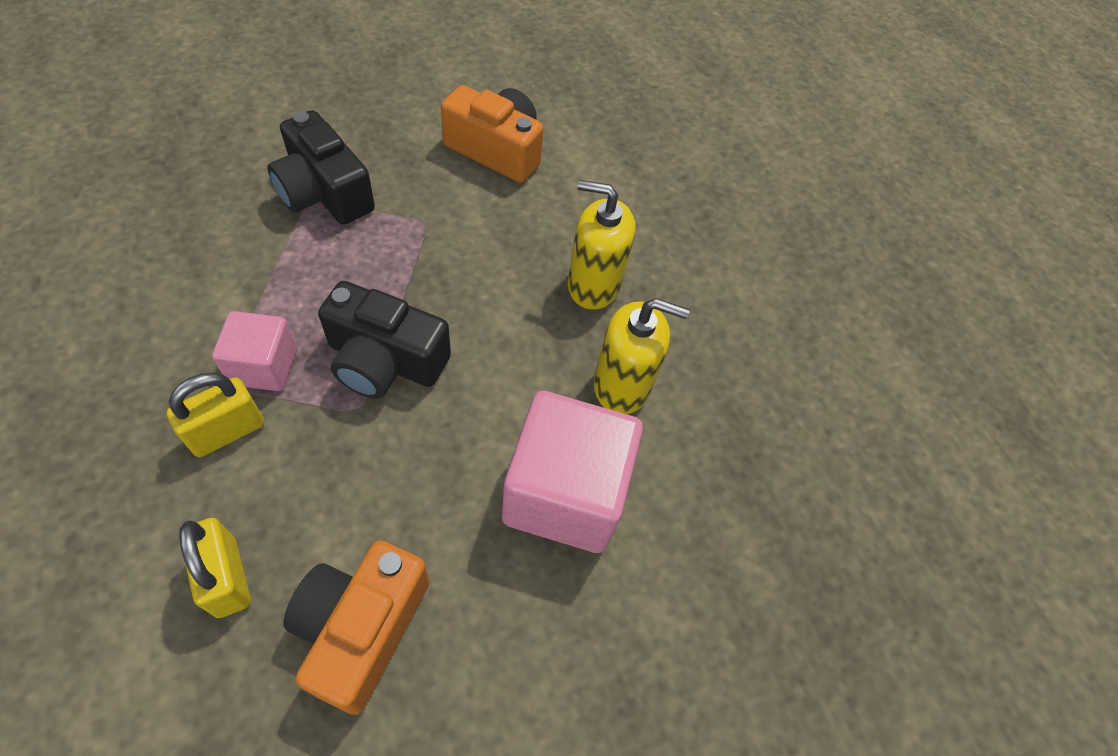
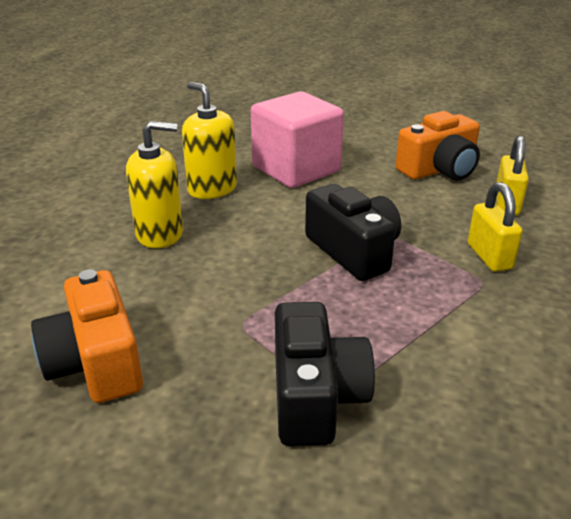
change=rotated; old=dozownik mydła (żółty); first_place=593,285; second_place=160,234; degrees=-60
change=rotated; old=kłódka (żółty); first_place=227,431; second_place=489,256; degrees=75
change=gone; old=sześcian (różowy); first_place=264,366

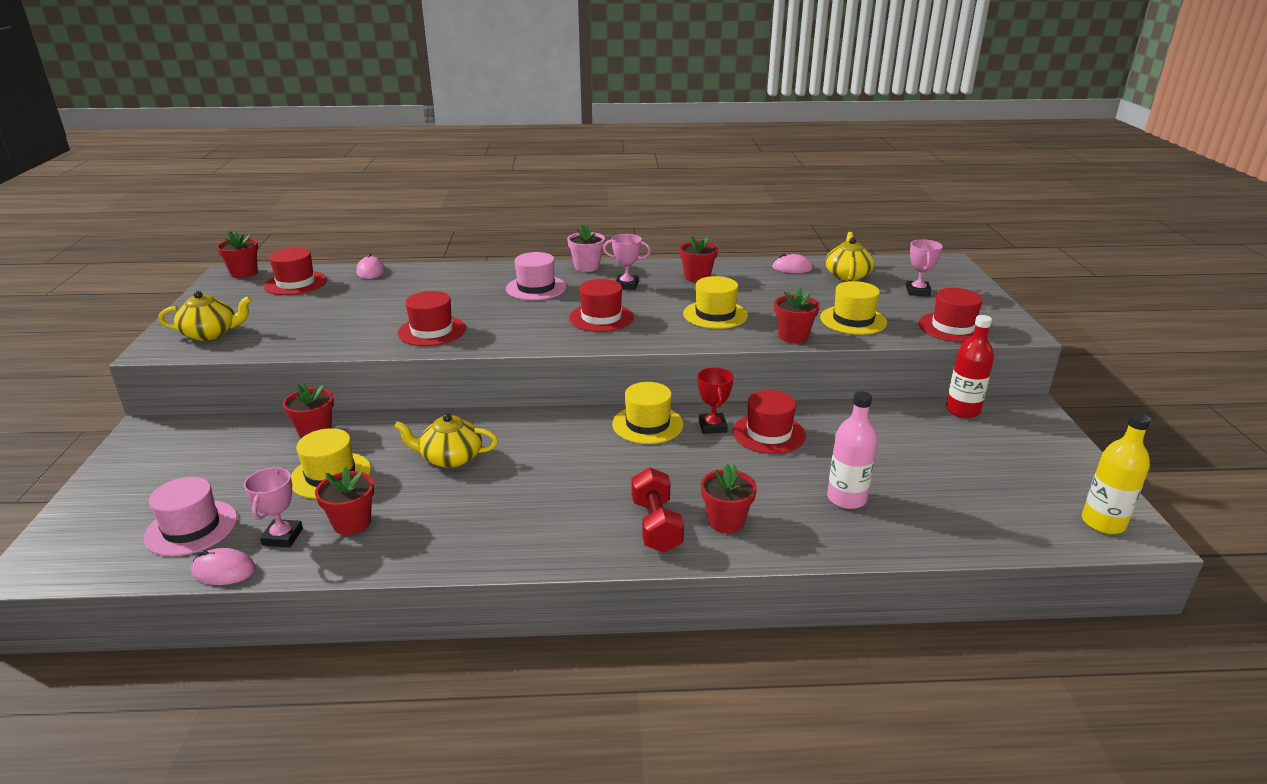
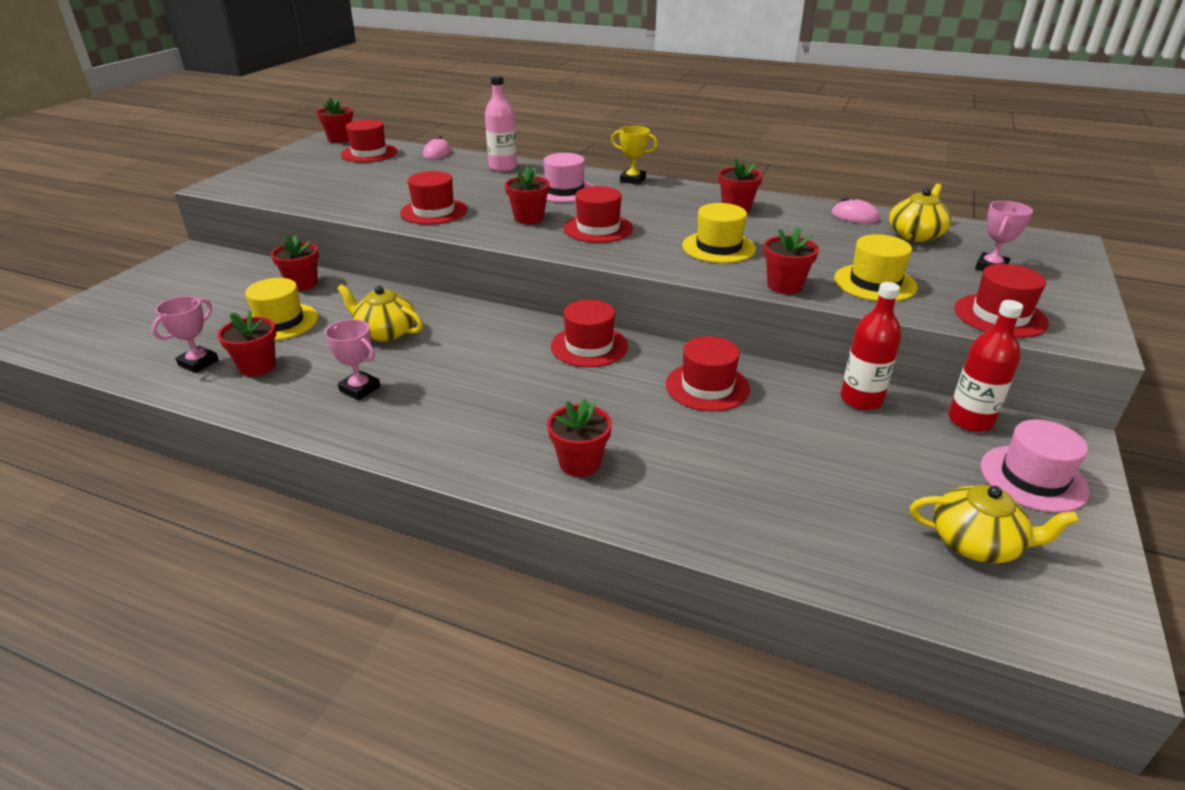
change=shifted; old=puchar (różowy); first_place=626,285; second_place=360,389
change=shifted; old=butelka (różowy); first_place=846,498; second_place=503,167
change=new; new=doniczka (czerwony); second_place=529,218
change=repainted; old=kapelusz (żółty); new=kapelusz (czerwony); first_place=647,424; second_place=589,346
change=swapped; old=doniczka (różowy); new=puchar (żółty); first_place=586,267; second_place=632,180
change=new; new=butelka (czerwony); second_place=861,399
change=shifted; old=imbryk (żółty); first_place=210,333; second_place=976,543
change=shifted; old=kapelusz (różowy); first_place=191,528; second_place=1033,478
change=gone; old=myszka (różowy); first_place=223,570
change=gone; old=hantel (czerwony); first_place=656,525
change=gone; old=puchar (czerwony); first_place=712,426
change=gone; old=butelka (żółty); first_place=1103,523

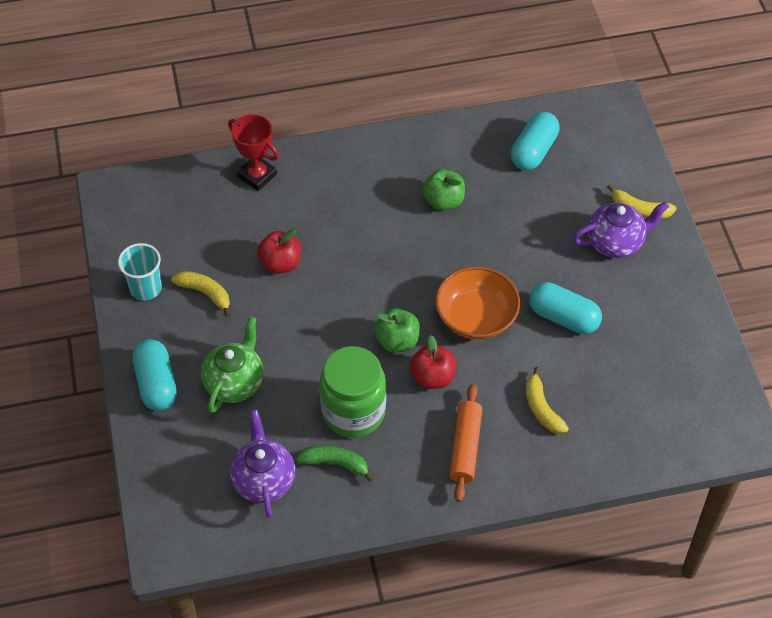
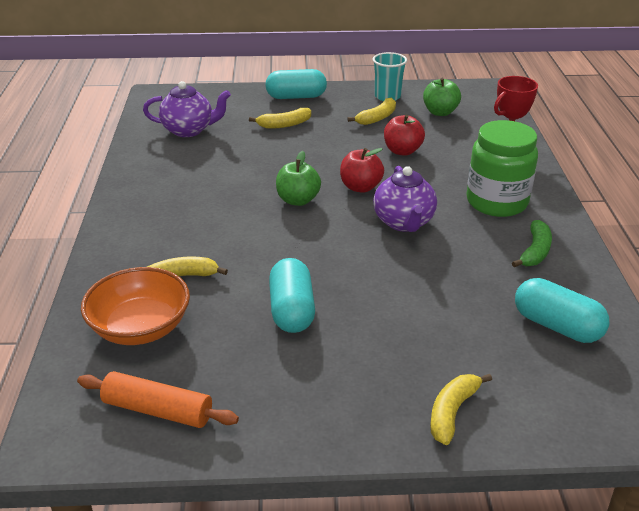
change=shifted; old=wałek do ciasta (pomarańczowy); first_place=465,447; second_place=158,410
change=shifted; old=miska (pomarańczowy); first_place=476,317; second_place=140,327
change=swapped; old=imbryk (zielony); new=banan (żółty); first_place=235,382; second_place=284,125
change=rotated; old=kapsułka (turkusowy); first_place=563,317; second_place=292,310; degrees=-45
change=shifted; old=jabłko (czerwony); first_place=432,377; second_place=360,187
change=shifted; old=imbryk (fioletowy); first_place=615,242; second_place=404,222
change=shifted; old=jabłko (zielony); first_place=443,201; second_place=440,112
change=shifted; old=słoik (zielony); first_place=353,412; second_place=496,202
change=shifted; old=banan (zielony); first_place=335,463; second_place=535,251

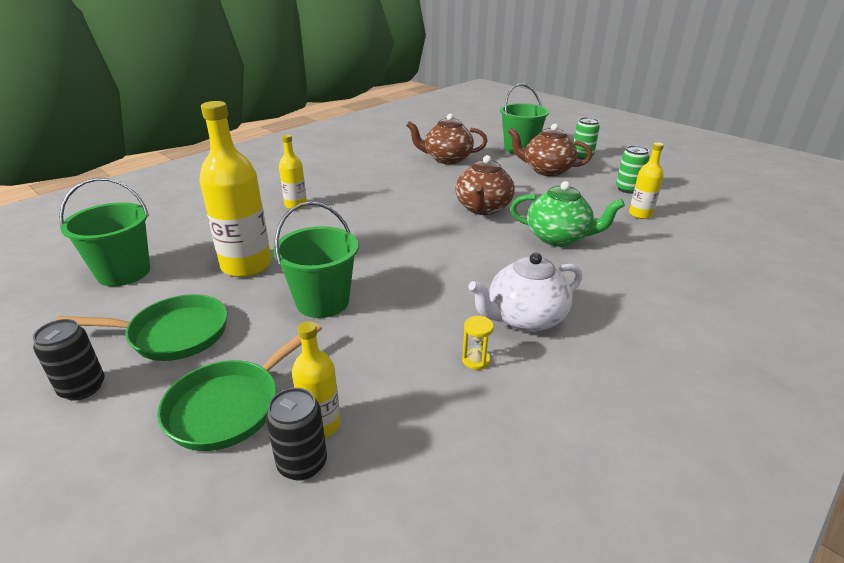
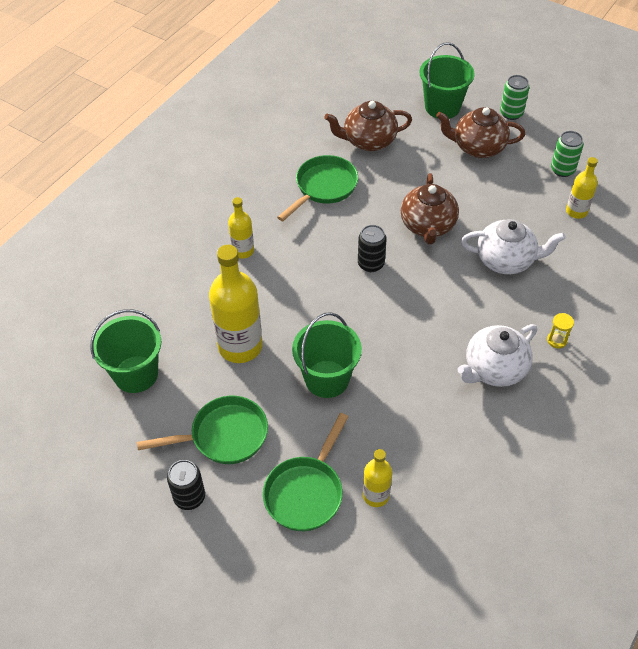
change=new; new=patelnia (zielony); second_place=323,187
change=shifted; old=puszka (czarny); first_place=302,463; second_place=371,264
change=repainted; old=imbryk (zielony); new=imbryk (biały); first_place=559,238; second_place=506,260
change=shifted; old=klepsydra (żółty); first_place=476,360; second_place=557,340

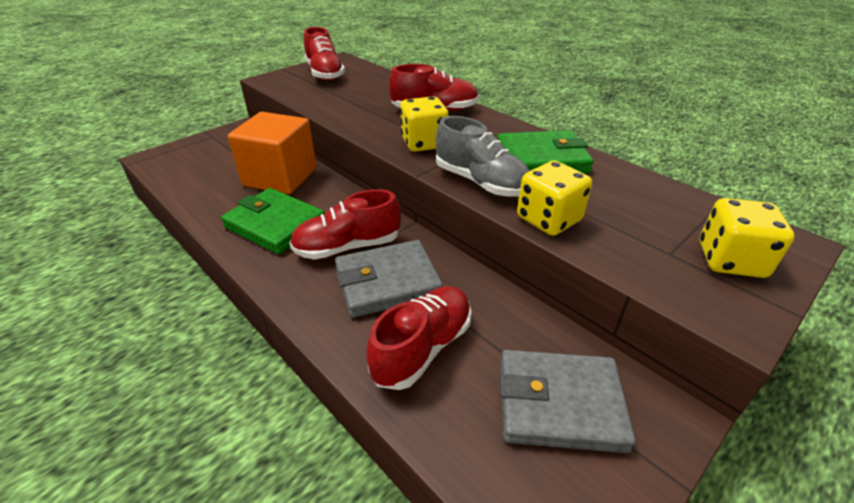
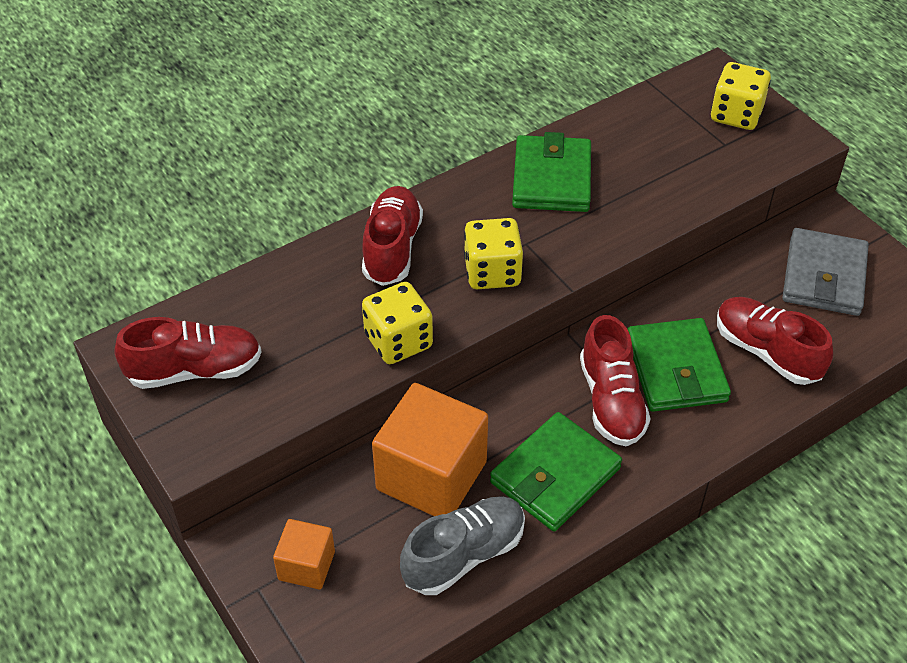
change=new; new=sześcian (pomarańczowy); second_place=306,565
change=shifted; old=kostka do gry (żółty); first_place=548,219; second_place=398,341
change=shifted; old=but (szary); first_place=481,182; second_place=464,555
change=repainted; old=portfel (szary); new=portfel (zielony); first_place=387,282; second_place=676,369

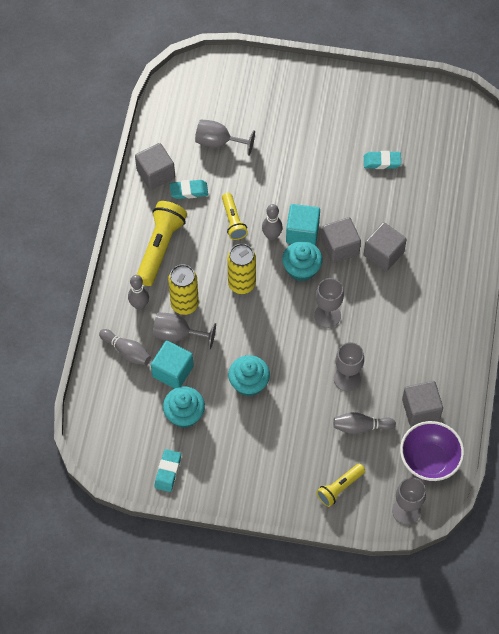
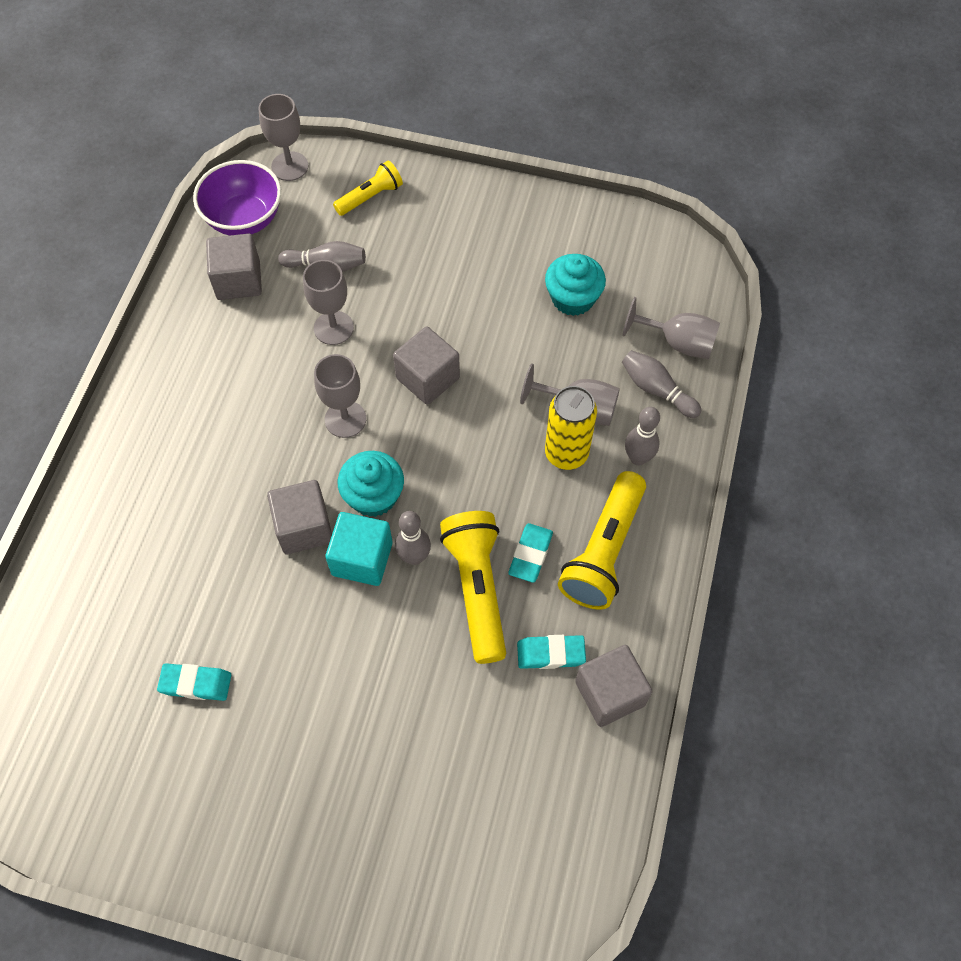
change=shifted; old=sześcian (szary); first_place=383,254; second_place=428,378
change=scaled; old=latarka (żółty); first_place=233,221; second_place=477,589; factor=1.7
change=shifted; old=gumka do mazania (turkusowy); first_place=168,471; second_place=530,554
change=shifted; old=kielich (szary); first_place=218,142; second_place=678,343
change=gone; old=sześcian (turkusowy); first_place=173,371
change=gone; old=puszka (żółty); first_place=241,284
change=gone; old=muffinka (turkusowy); first_place=249,383

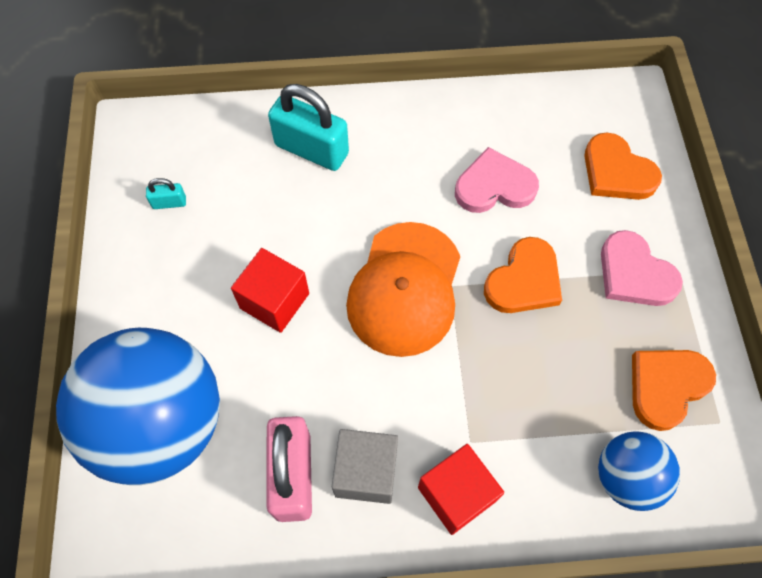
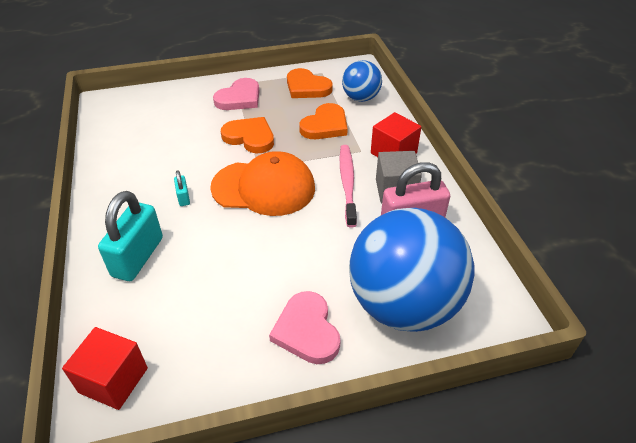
change=shifted; old=sześcian (czerwony); first_place=274,301; second_place=113,380
change=shifted; old=kłódka (turkusowy); first_place=169,203; second_place=183,197
change=shifted; old=serce (różowy); first_place=494,186; second_place=307,330
change=shifted; old=serce (pomarańczowy); first_place=616,172; second_place=325,125
change=new; new=szczoteczka do zębów (różowy); second_place=347,183

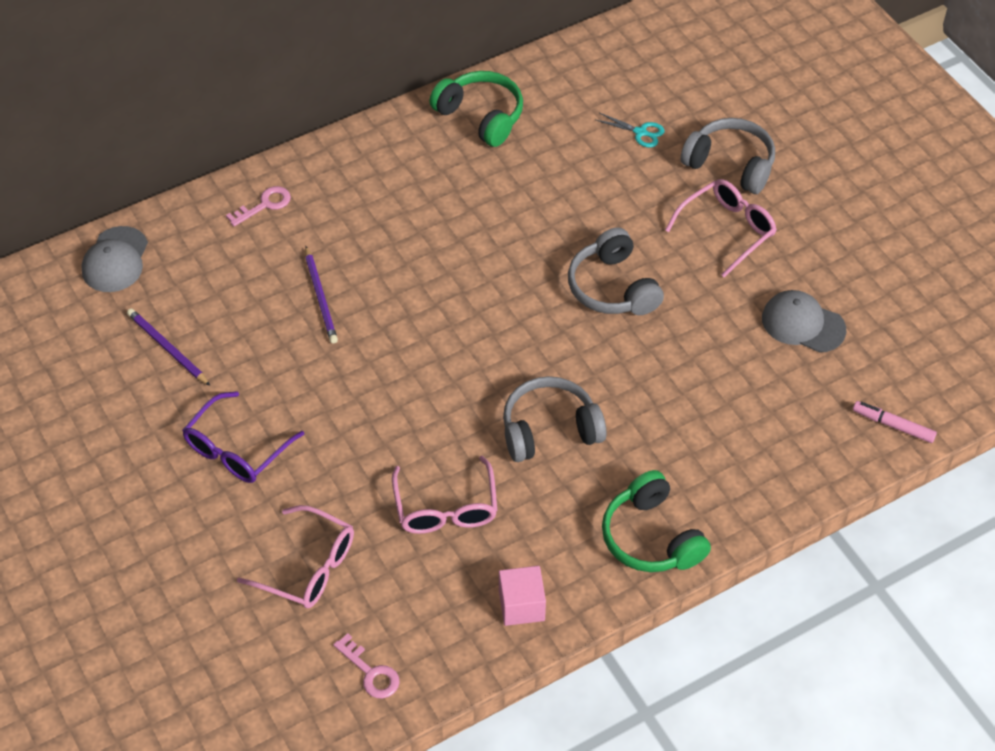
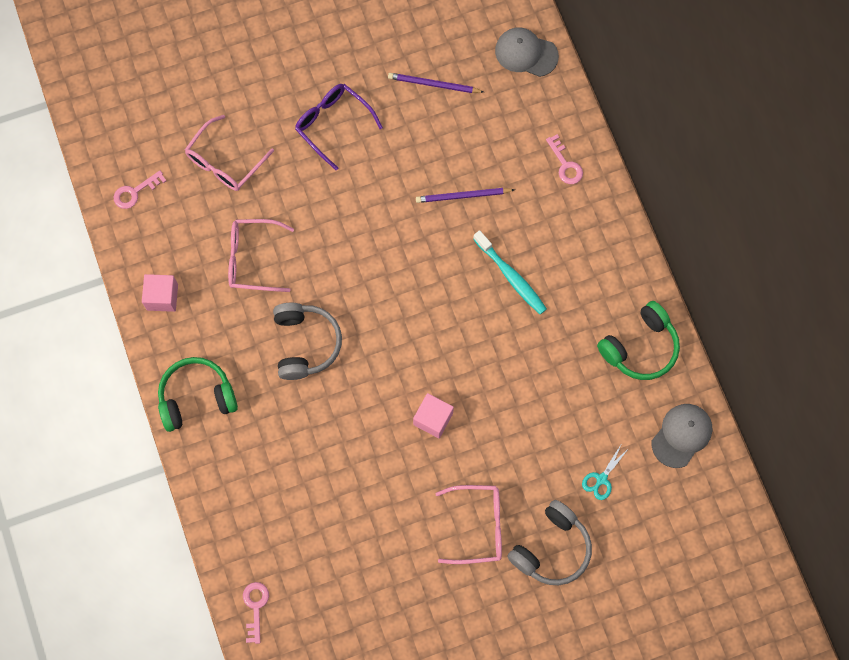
change=swapped; old=flamaster (różowy); new=klucz (różowy); first_place=893,425; second_place=255,607
change=rotated; old=ołówek (fioletowy); first_place=167,348; second_place=433,84; degrees=-135
change=swapped; old=słuchawki (szary); new=sześcian (różowy); first_place=613,287; second_place=433,419
change=rotated; old=okulary (różowy); first_place=726,230; second_place=477,526; degrees=-60
change=new; new=szczoteczka do zębów (turkusowy); second_place=511,276
change=shifted; old=czapka (szary); first_place=803,324; second_place=681,435

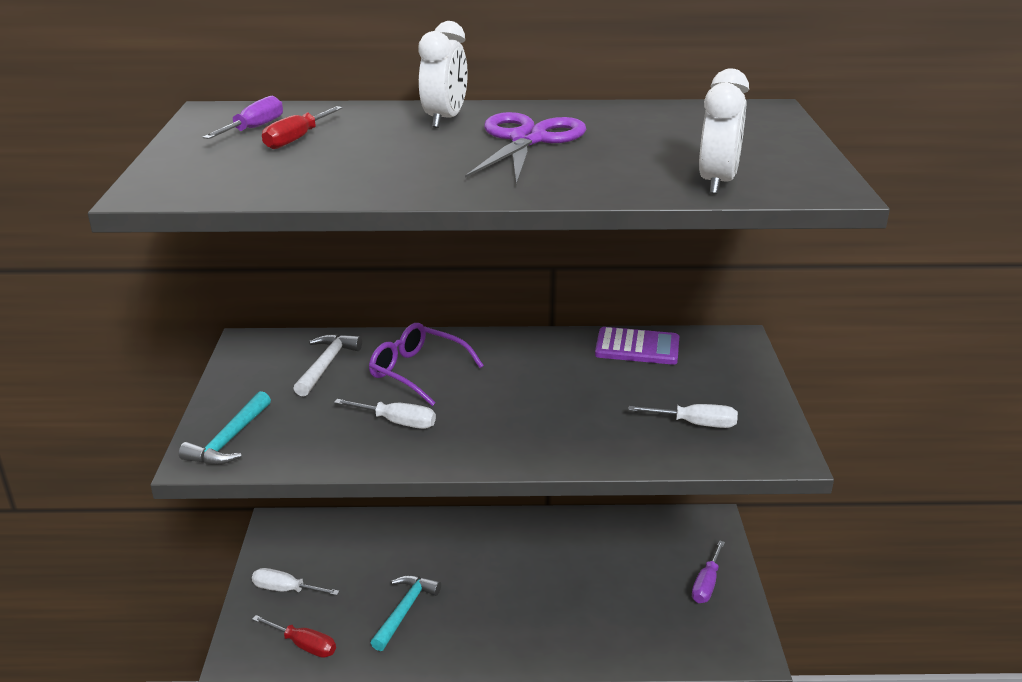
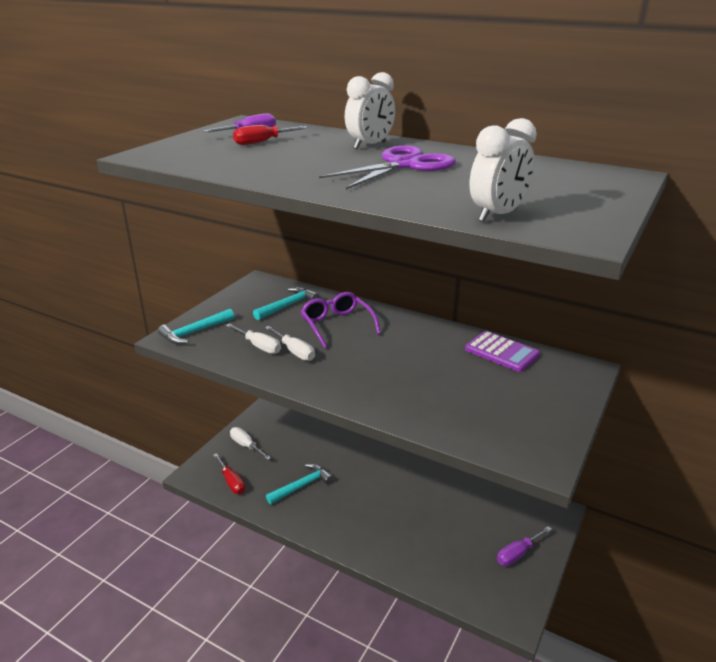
change=shifted; old=śrubokręt (biały); first_place=695,424; second_place=259,346
change=repainted; old=młotek (biały); new=młotek (turkusowy); first_place=326,365; second_place=288,305

